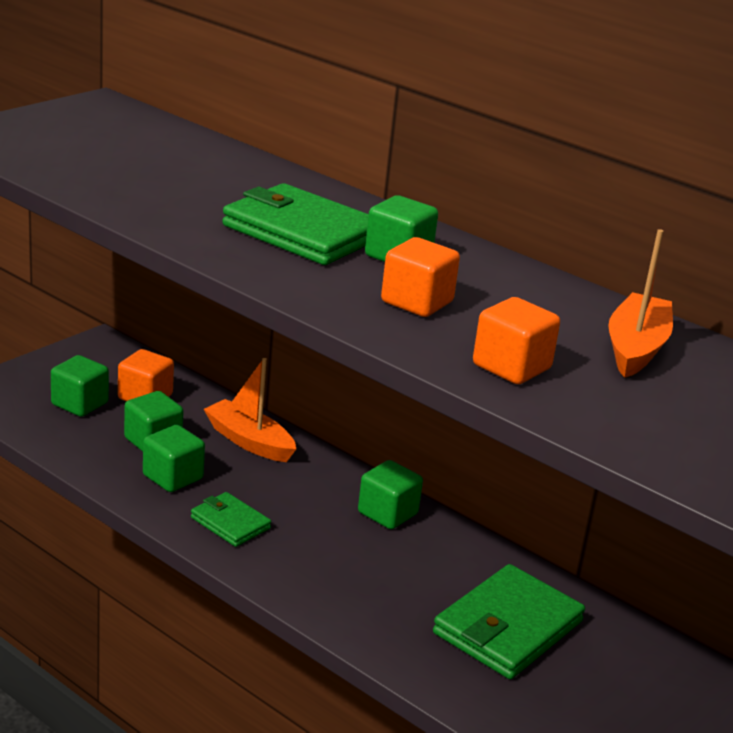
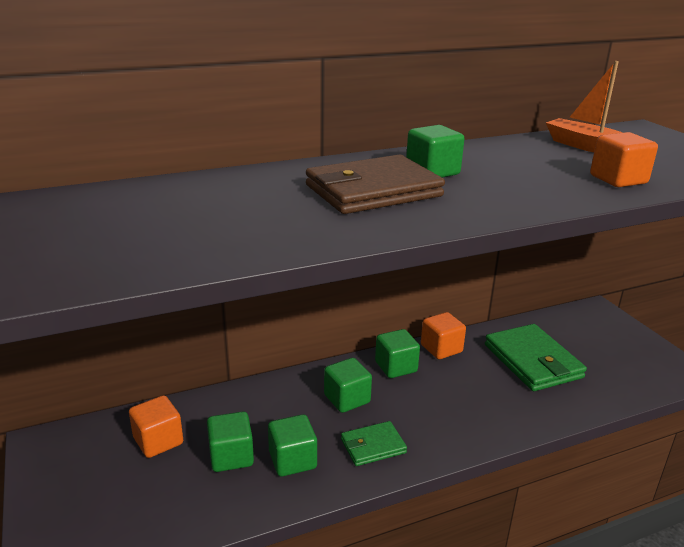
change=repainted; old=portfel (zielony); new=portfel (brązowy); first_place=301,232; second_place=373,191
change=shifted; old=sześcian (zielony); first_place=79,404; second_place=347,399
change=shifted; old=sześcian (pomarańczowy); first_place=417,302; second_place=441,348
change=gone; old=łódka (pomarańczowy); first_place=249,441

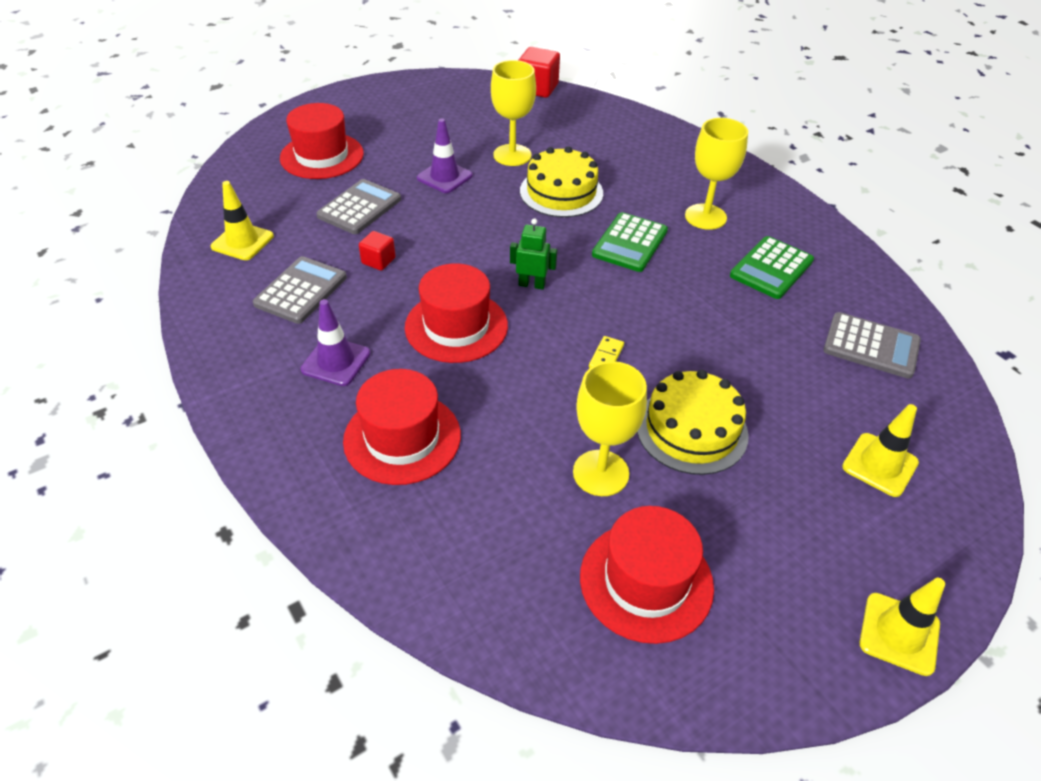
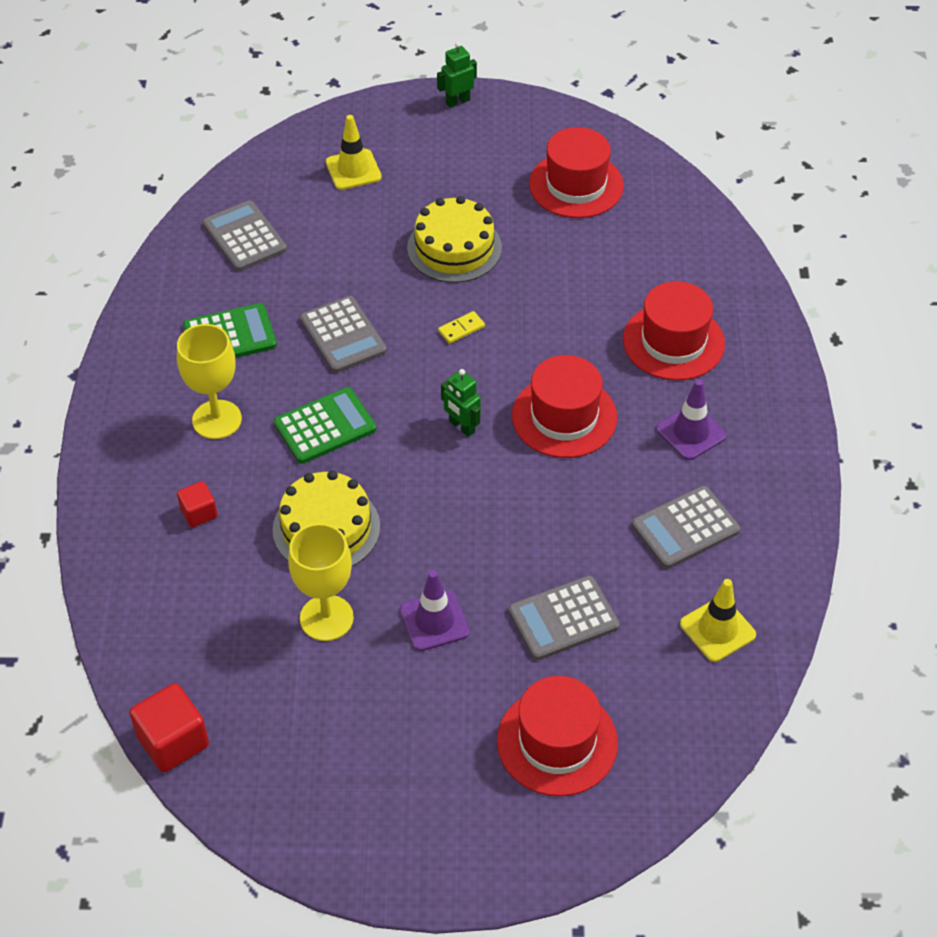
change=shifted; old=sześcian (czerwony); first_place=378,261; second_place=199,513
change=new; new=kalkulator (szary); second_place=343,335
change=swapped; old=pachołek (żółty); new=robot (zielony); first_place=899,634; second_place=457,101
change=gone; old=kielich (żółty); first_place=601,473

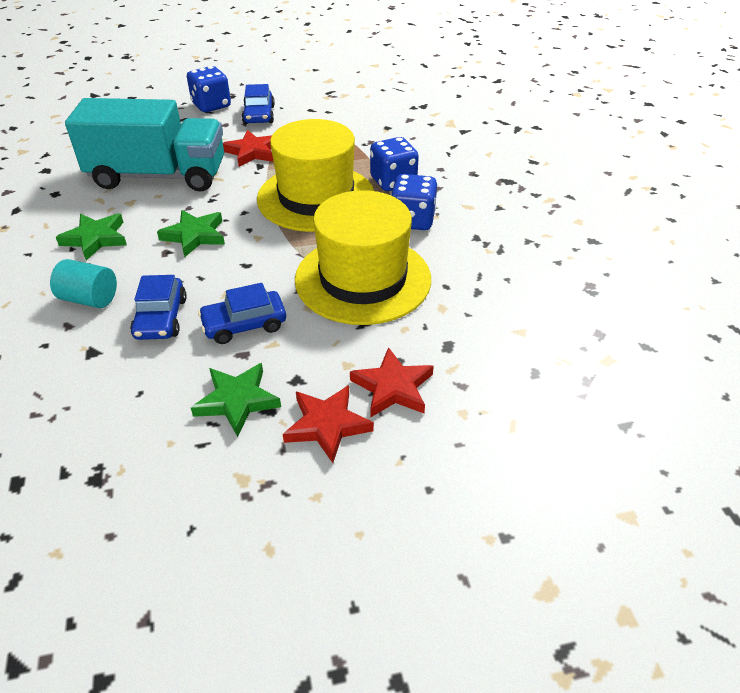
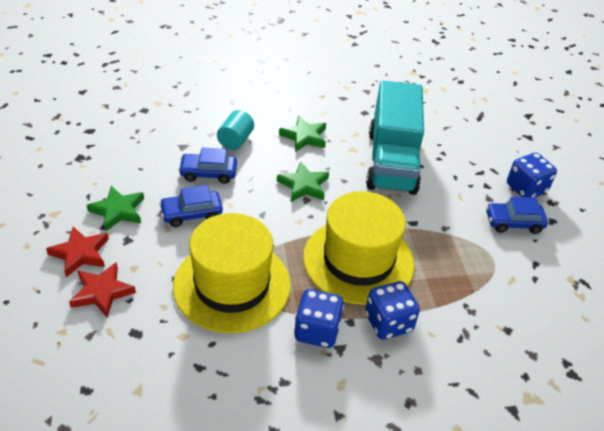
change=rotated; old=samochód (niebieski); first_place=244,324; second_place=191,214; degrees=-90
change=gone; old=gwiazda (czerwony); first_place=252,152

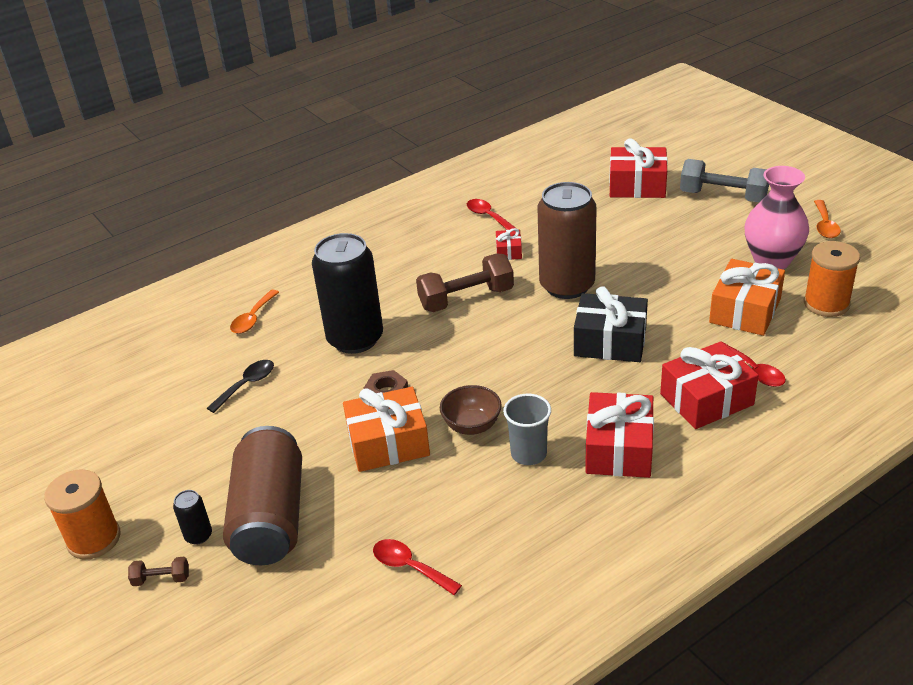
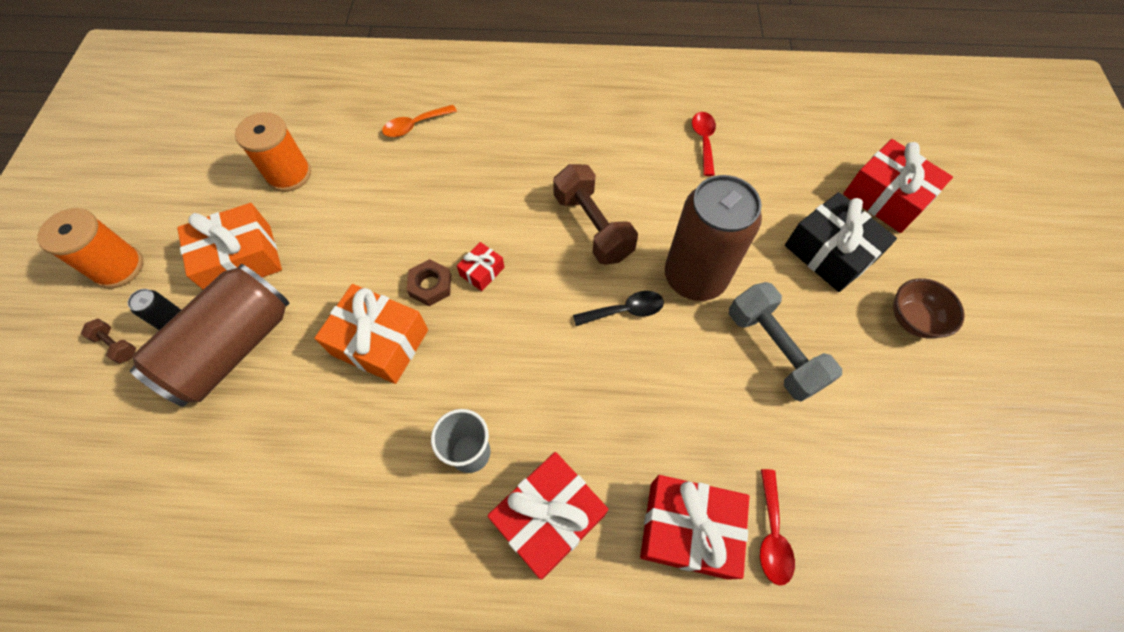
change=shifted; old=prezent (pomarańczowy); first_place=745,311; second_place=241,259
change=shifted; old=szpulka (pomarańczowy); first_place=826,304; second_place=289,174
change=shifted; old=prezent (czerwony); first_place=509,251; second_place=482,271
change=rotated; old=hantel (brązowy); first_place=466,299; second_place=592,226; degrees=45
change=shifted; old=łyżka (czarny); first_place=247,385; second_place=625,310
change=shifted; old=hantel (szary); first_place=723,196; second_place=773,350
change=shifted; old=prezent (czarny); first_place=610,342; second_place=829,253
change=shifted; old=miska (brązowy); first_place=472,425; second_place=913,319
change=gone; old=puszka (czarny); first_place=355,339
change=gone; old=łyżka (czerwony); first_place=409,567
change=gone; old=wazon (różowy); first_place=771,261
change=gone; old=łyżka (pomarańczowy); first_place=825,225

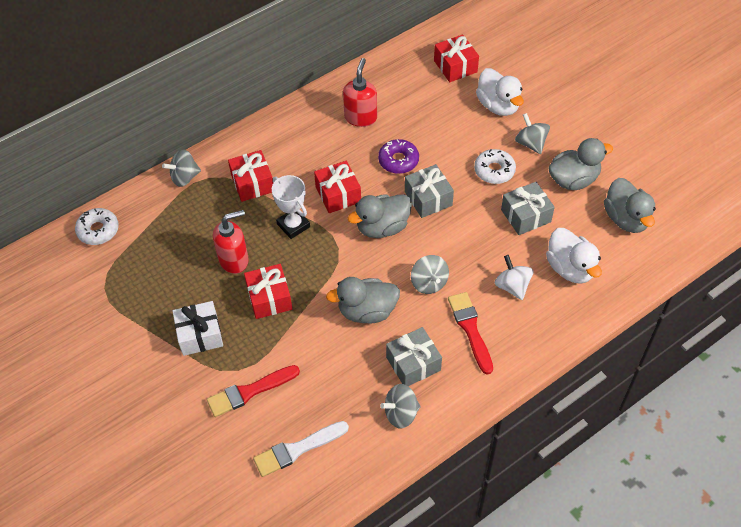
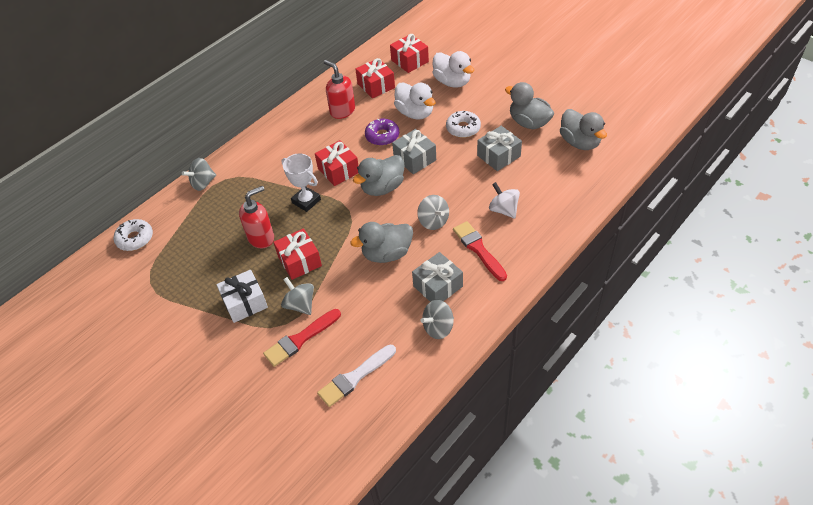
change=shifted; old=bączek (szary); first_place=530,143; second_place=300,305
change=rotated; old=dozownik mydła (czerwony); first_place=361,117; second_place=342,111; degrees=-45
change=shifted; old=prezent (czerwony); first_place=252,183; second_place=376,86
change=shifted; old=kaczka (biały); first_place=570,268; second_place=415,113
change=rotated; old=kaczka (szary); first_place=573,180; second_place=529,123; degrees=-105

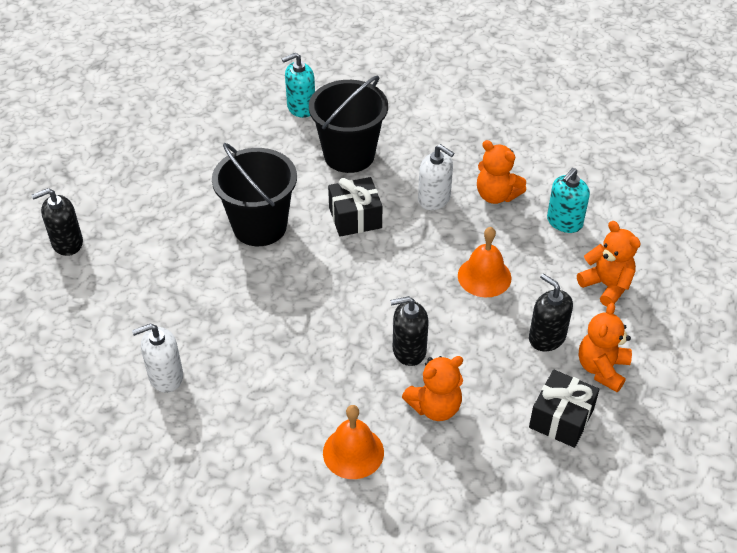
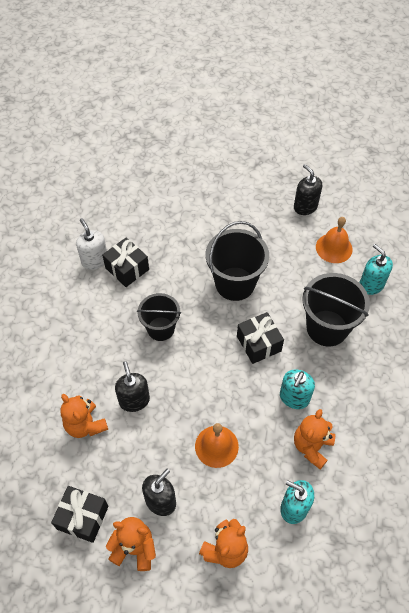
change=new; new=prezent (czarny); second_place=127,269
change=new; new=wiadro (czarny); second_place=160,329
change=repainted; old=dozownik mydła (biały); new=dozownik mydła (turkusowy); first_place=434,199; second_place=294,398
change=shifted; old=dozownik mydła (czarny); first_place=67,243; second_place=305,207
change=shifted; old=dzwonek (pomarańczowy); first_place=353,452; second_place=334,248

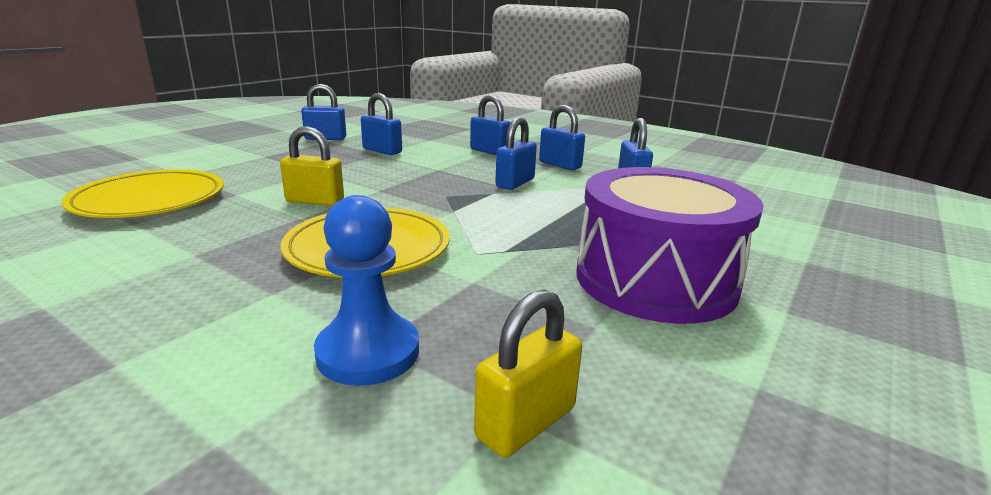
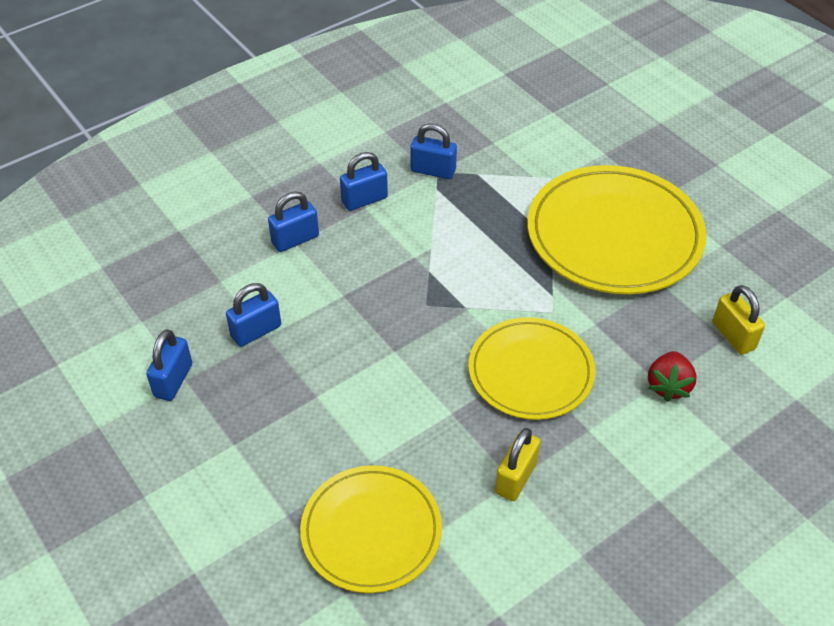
change=shifted; old=kłódka (żółty); first_place=315,201; second_place=516,478
change=swapped; old=bęben (fioletowy); new=talerz (żółty); first_place=655,280; second_place=614,235
change=swapped; old=pionek (niebieski); new=truskawka (czerwony); first_place=368,352; second_place=668,386
change=gone; old=kłódka (niebieski); first_place=515,183

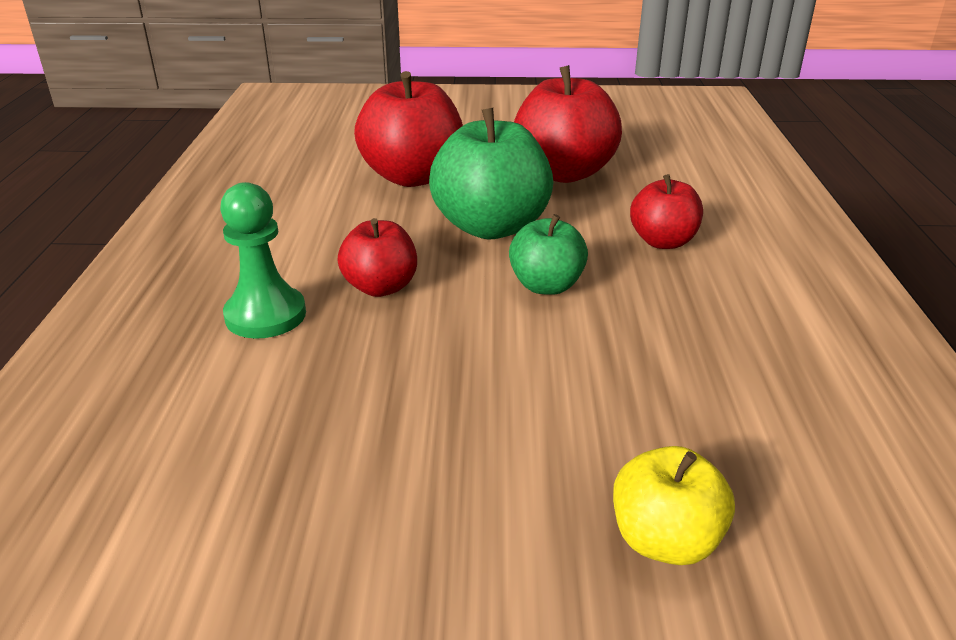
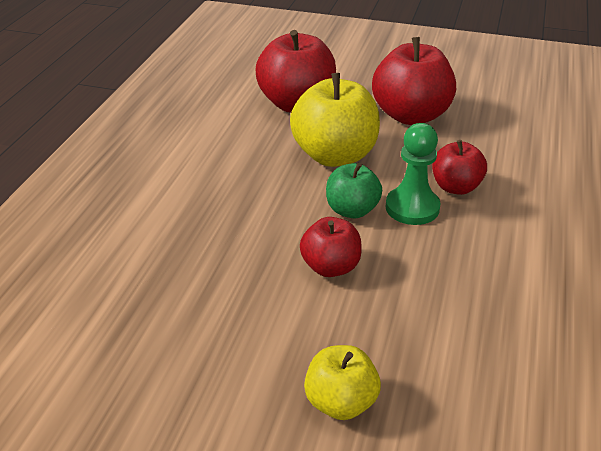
change=repainted; old=jabłko (zielony); new=jabłko (żółty); first_place=491,227; second_place=335,155
change=shifted; old=jabłko (czerwony); first_place=380,287; second_place=330,267
change=shifted; old=pionek (zielony); first_place=265,315; second_place=412,208

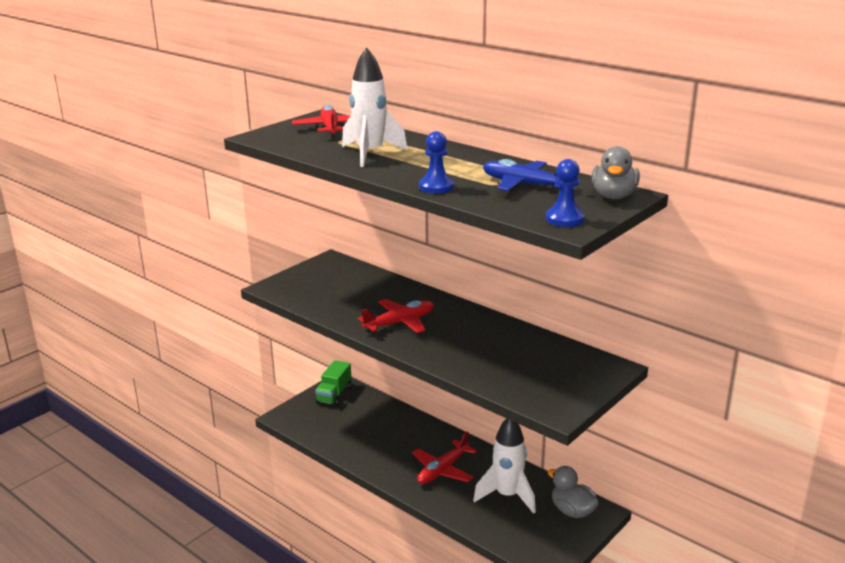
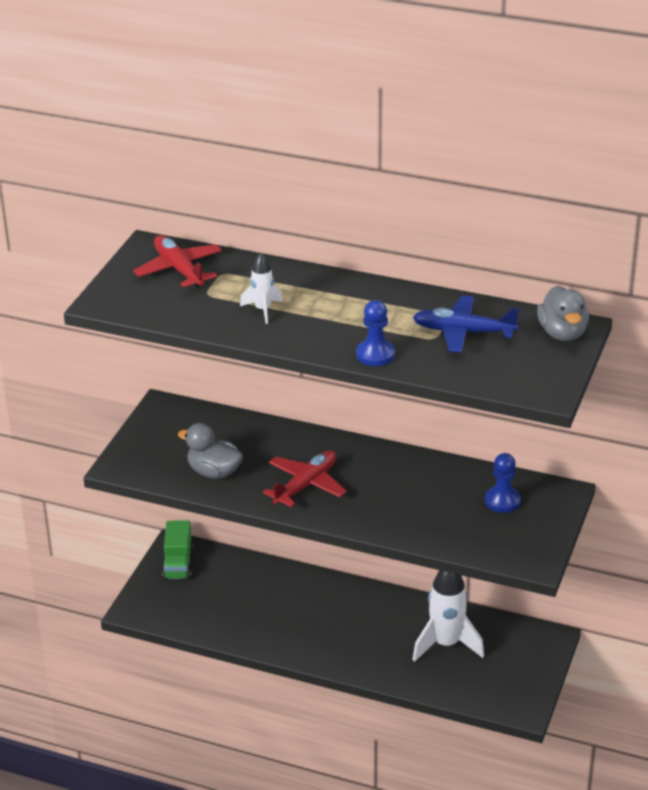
change=shifted; old=kaczka (szary); first_place=572,511; second_place=214,472
change=scaled; old=rakieta (biały); first_place=370,154; second_place=263,310; factor=0.54
change=shifted; old=pionek (niebieski); first_place=564,219; second_place=502,501
change=gone; old=samolot (czerwony); first_place=443,470

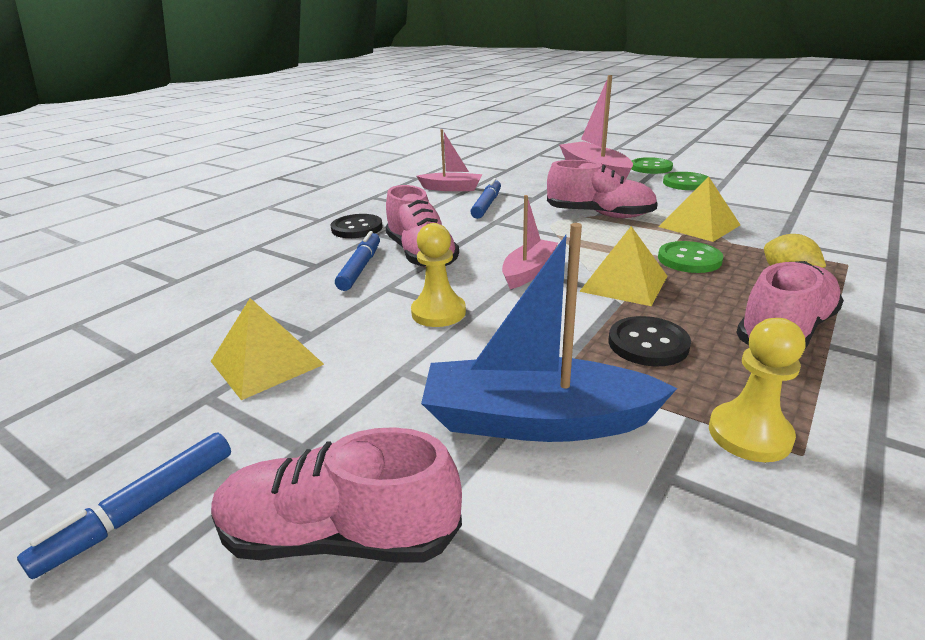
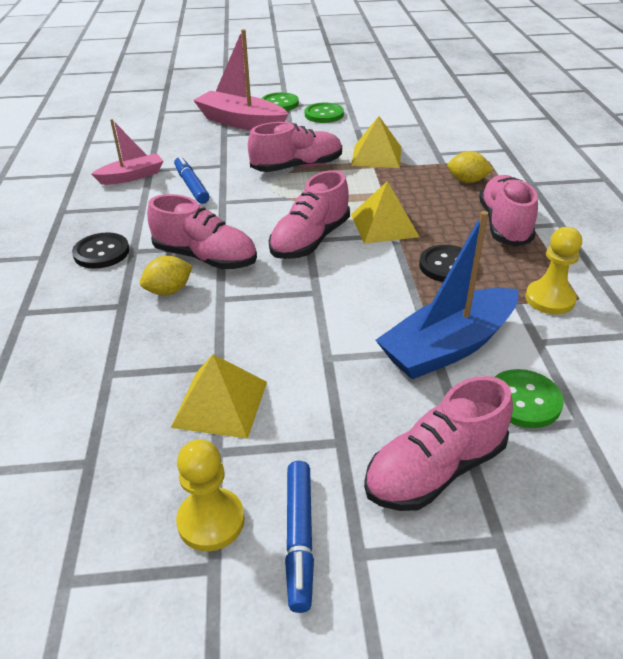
change=swapped; old=flamaster (niebieski); new=cytryna (żółty); first_place=360,268; second_place=169,291
change=shifted; old=pionek (żółty); first_place=438,312; second_place=211,521
change=swapped; old=łódka (różowy); new=but (różowy); first_place=528,272; second_place=310,240
change=shifted; old=guzik (zielony); first_place=689,259; second_place=524,400

